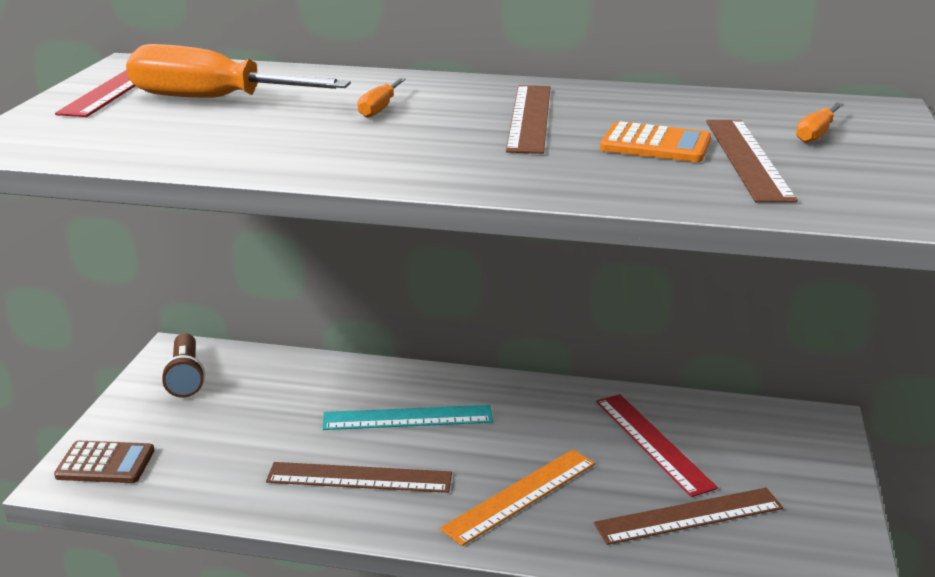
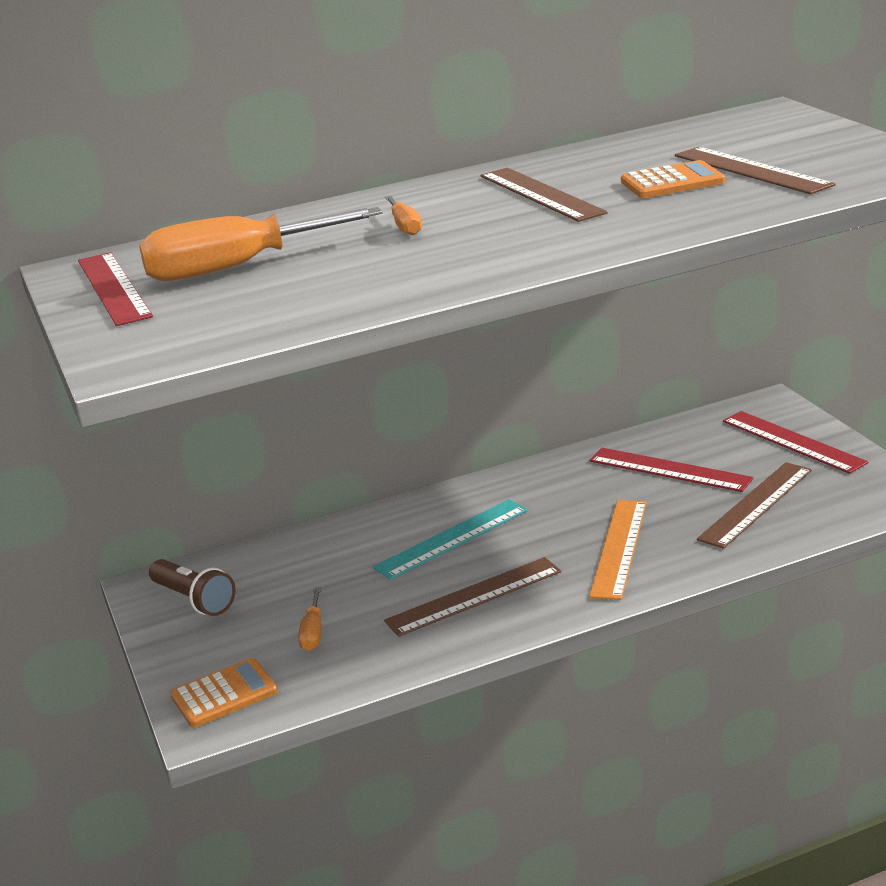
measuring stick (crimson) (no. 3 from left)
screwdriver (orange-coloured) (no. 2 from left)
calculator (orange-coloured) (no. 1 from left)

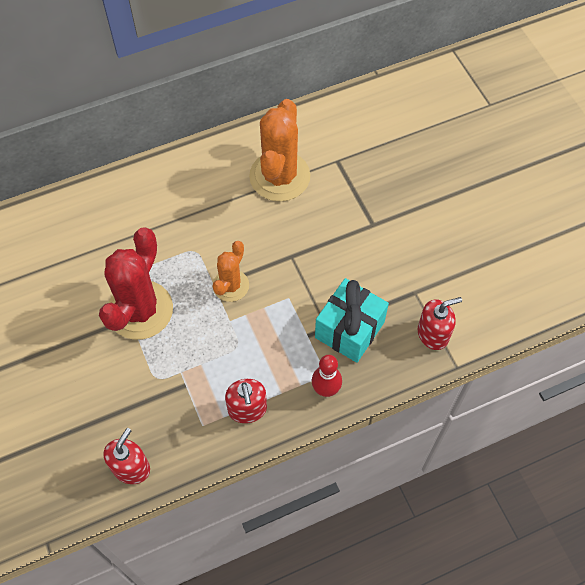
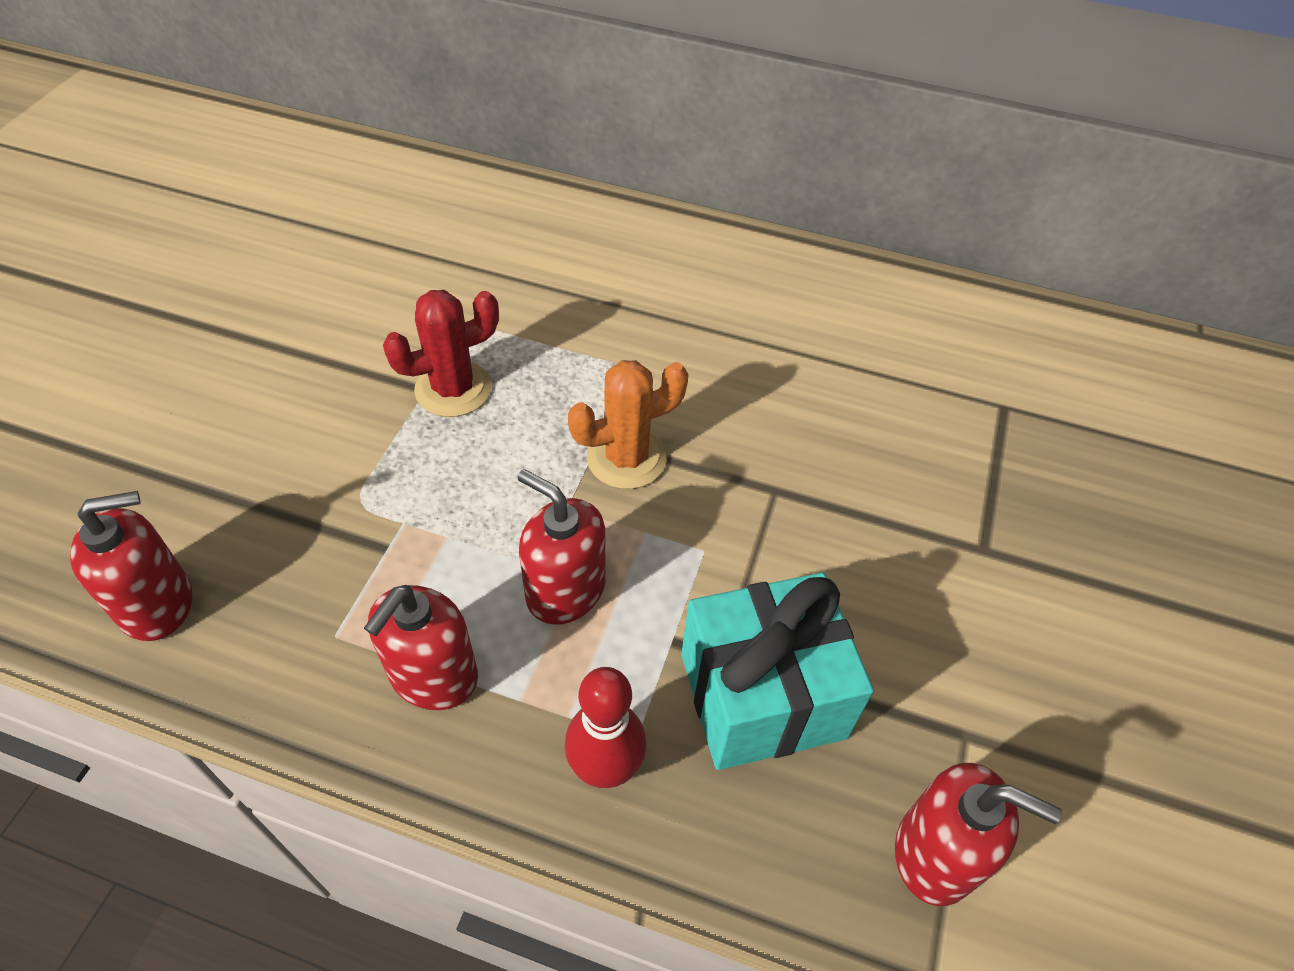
prickly plant (orange-coloured) (no. 2 from left in the first image)
pump bottle (crimson) (no. 3 from left)
prickly plant (crimson)

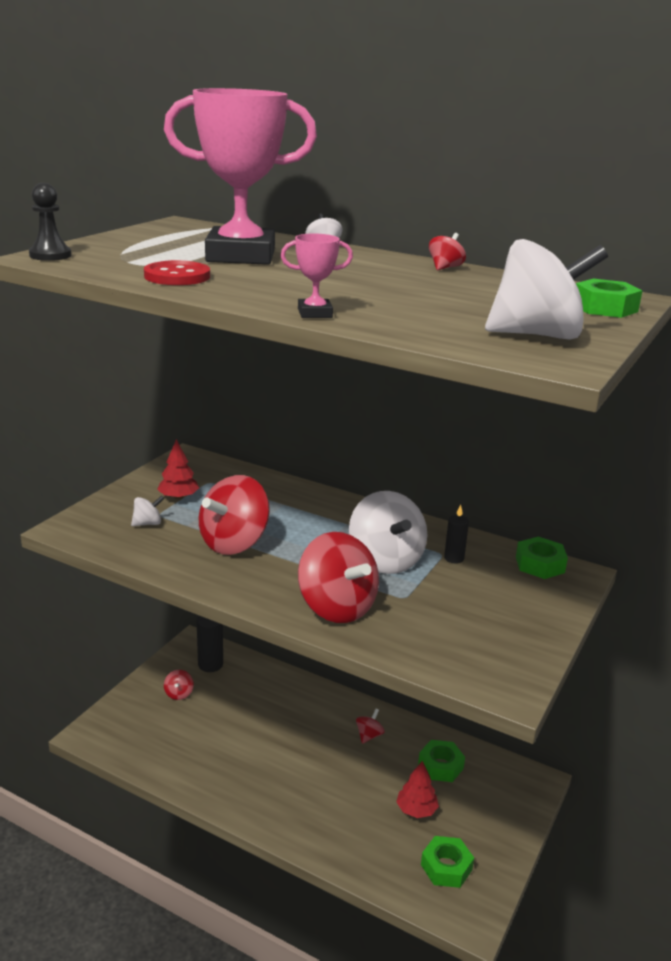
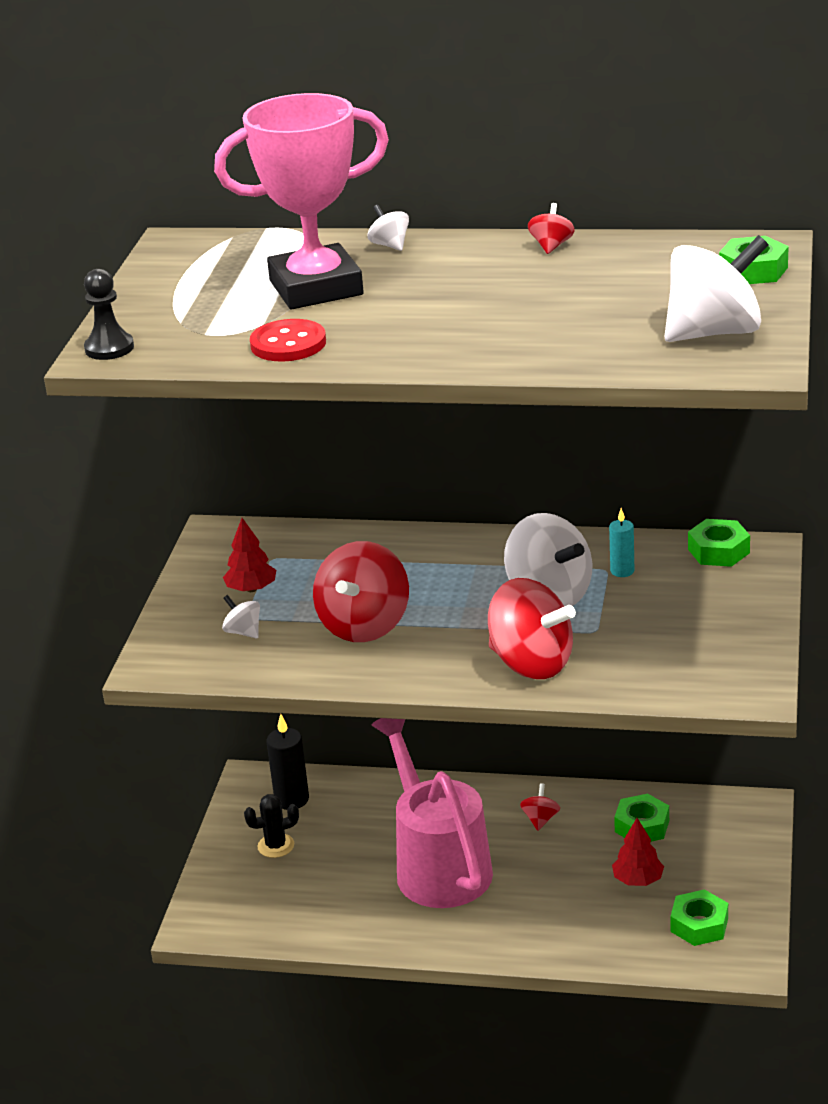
trophy (pink) (no. 2 from left in the first image)
sprinkling can (pink)
prickly plant (ebony)
wax candle (aqua)
whirligig (snow-white) (no. 1 from left)

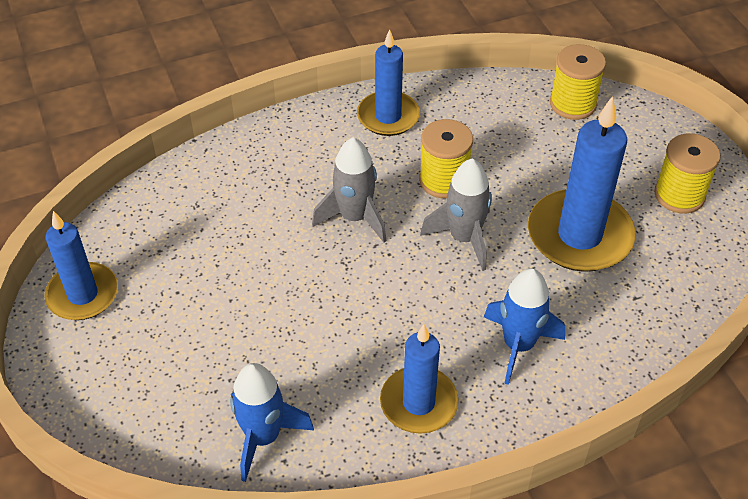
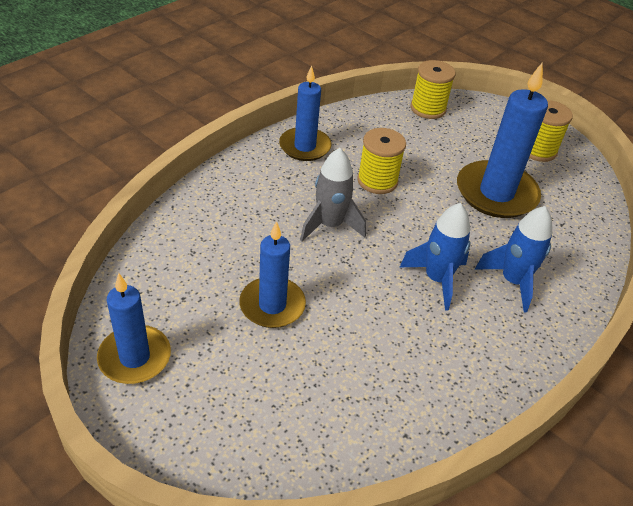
rocket (ash-grey) (no. 2 from left in the first image)
rocket (royal blue) (no. 1 from left)
wax candle (royal blue) (no. 2 from left)

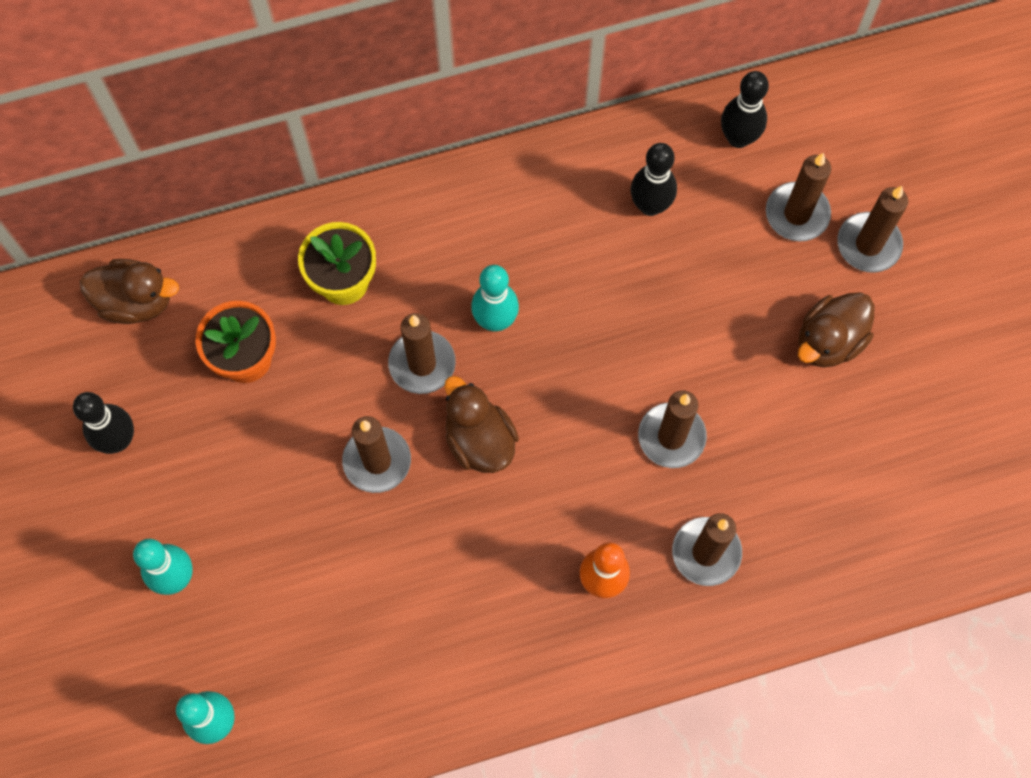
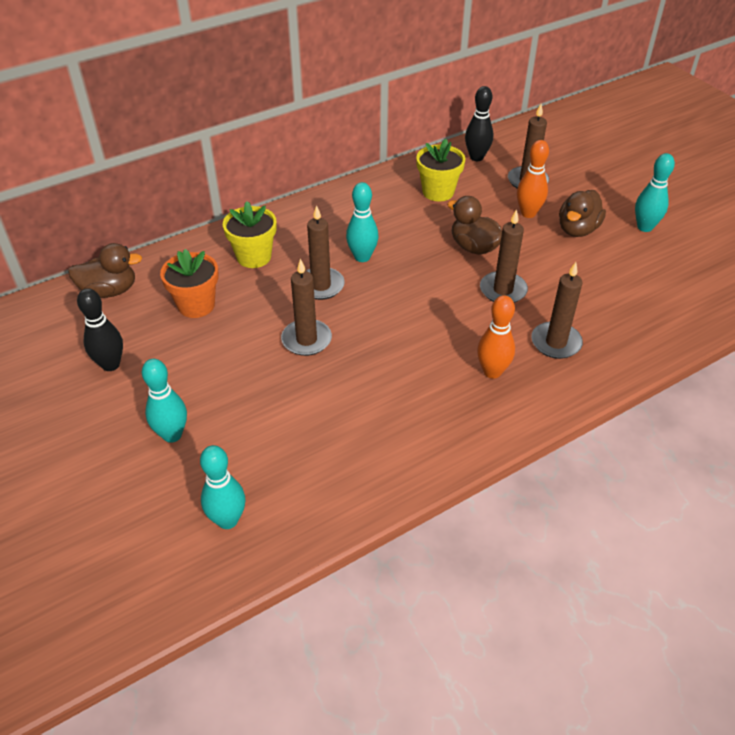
wax candle (brown) (no. 6 from left in the first image)
bowling pin (orange-coloured) (no. 2 from left)
bowling pin (aqua) (no. 4 from left)
duck (brown) (no. 2 from left)
flower pot (yellow) (no. 2 from left)

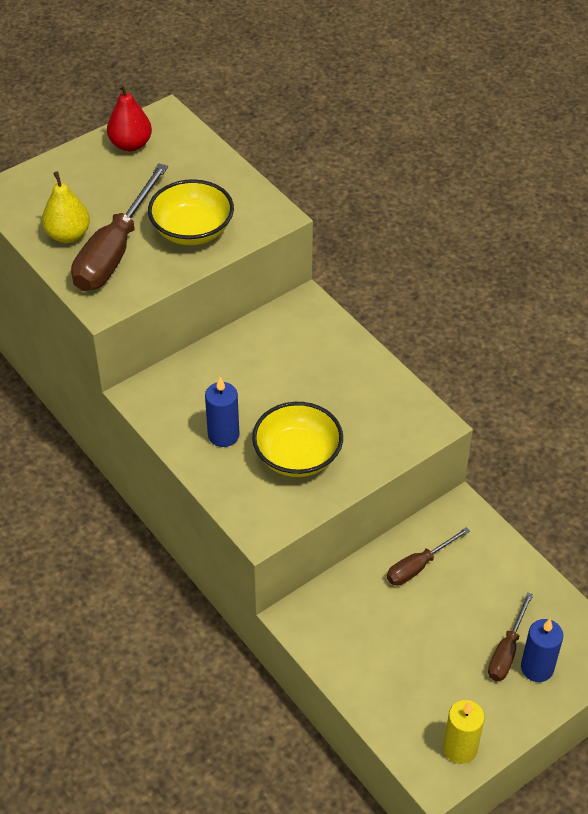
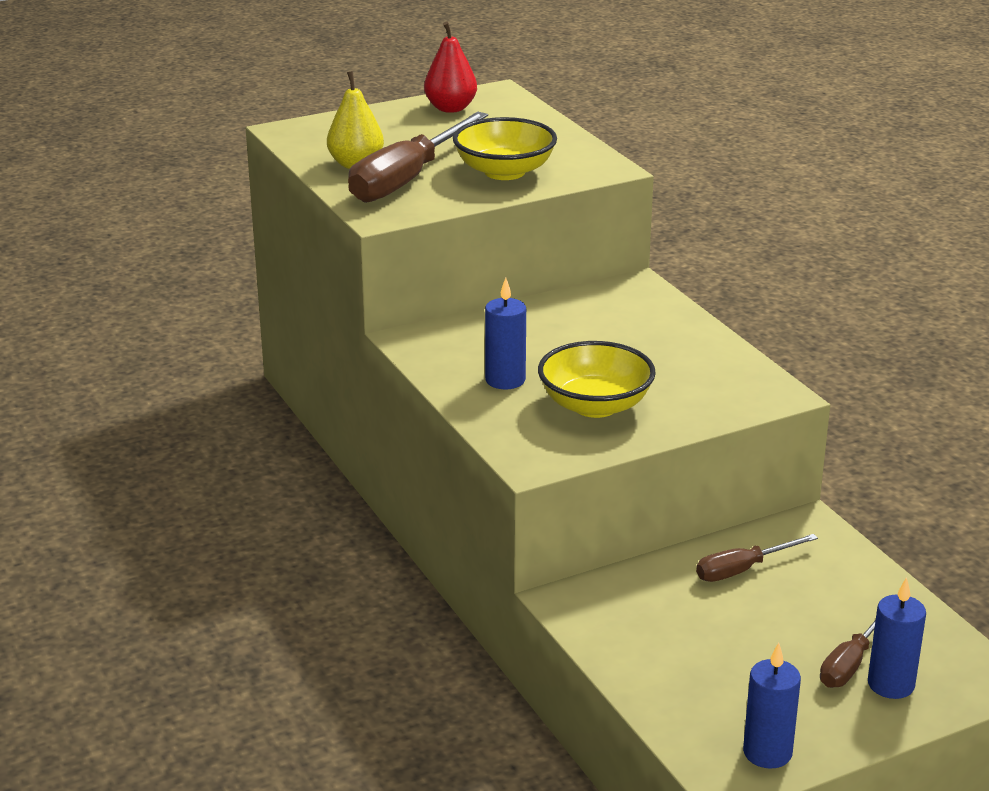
wax candle (royal blue) (no. 2 from left)

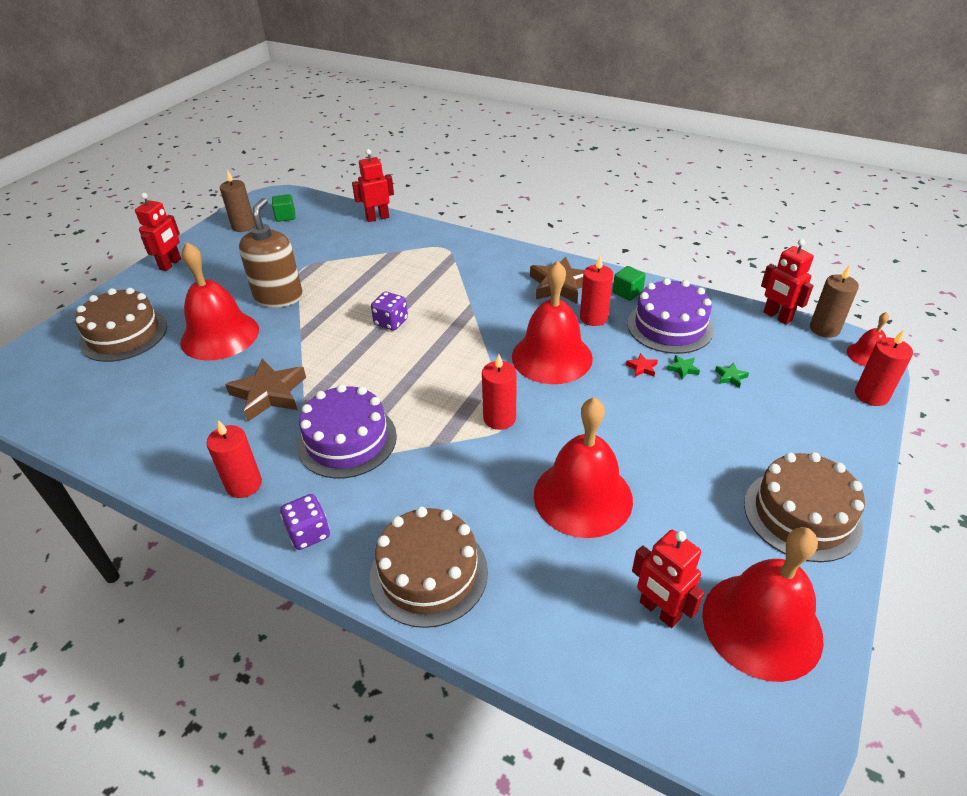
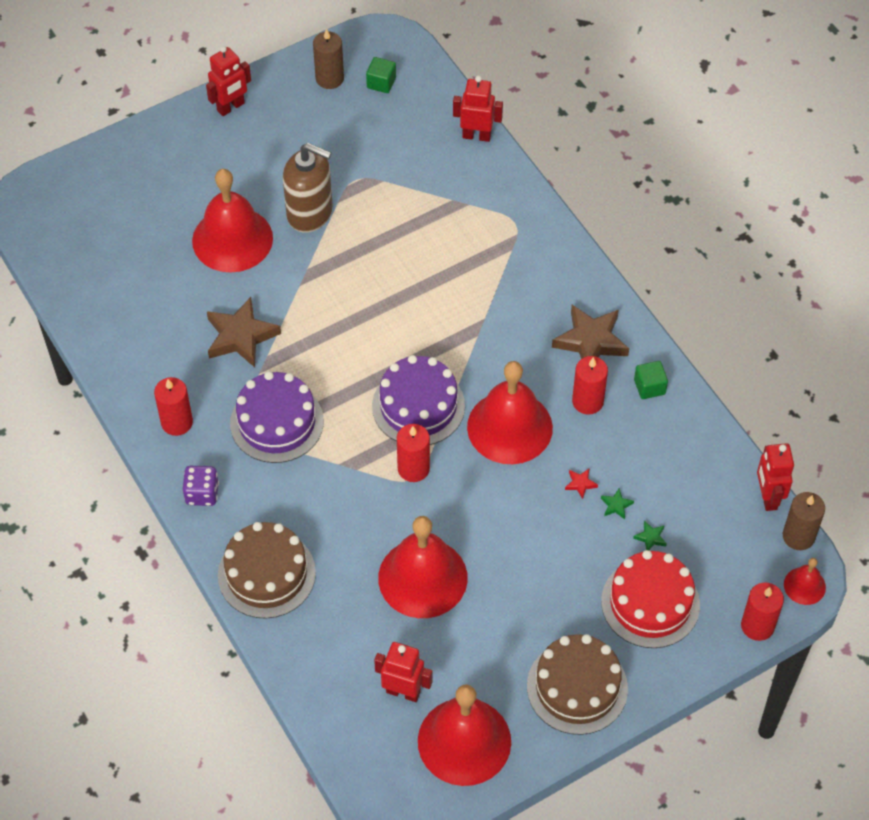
layer cake (brown) (no. 1 from left in the first image)
die (purple) (no. 2 from left in the first image)
layer cake (crimson)
layer cake (purple) (no. 2 from left)
pump bottle (brown)
robot (crimson) (no. 2 from left)

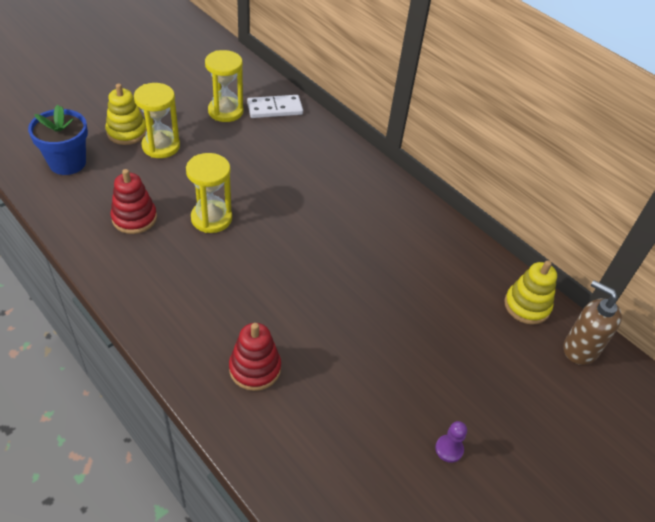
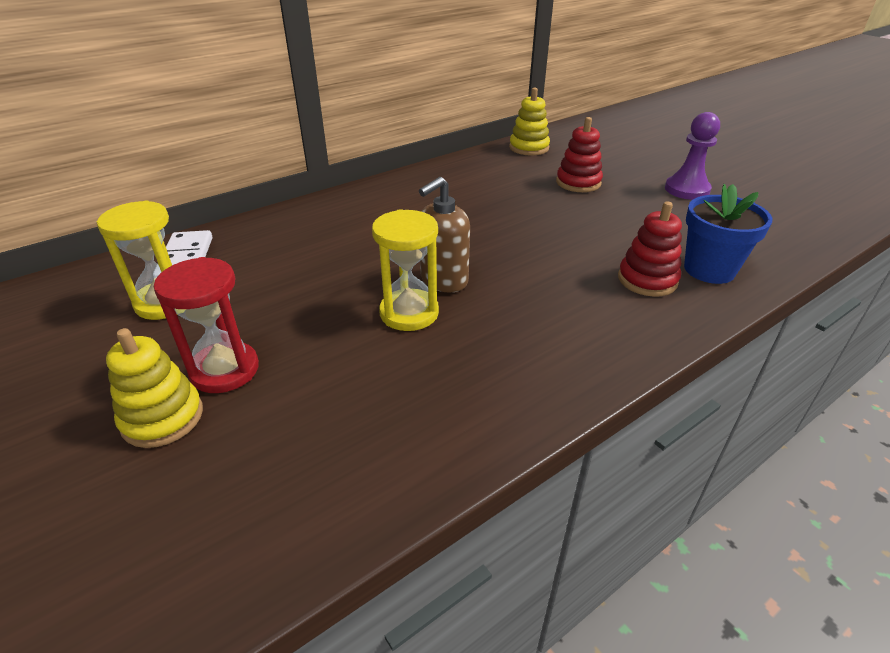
flower pot (royal blue)
stacking rings (crimson) (no. 1 from left)
pump bottle (brown)
hourglass (crimson)
chess pawn (purple)

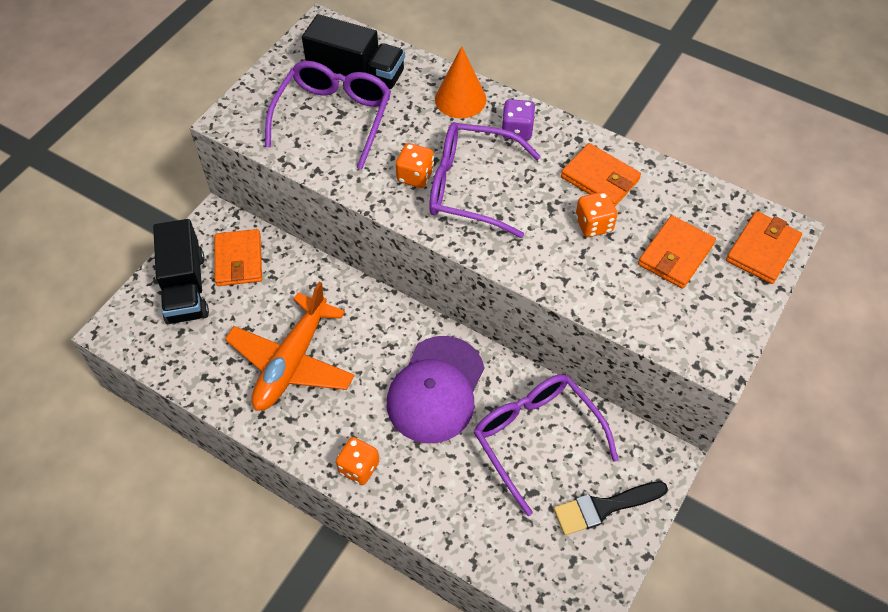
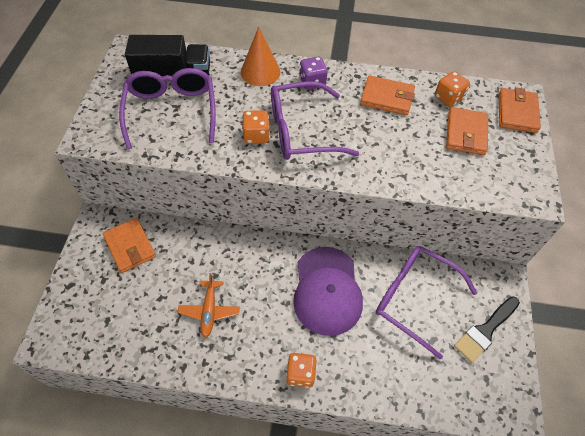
truck (ebony) (no. 1 from left in the first image)
die (orange-coloured) (no. 3 from left)
aeroplane (orange-coloured)

